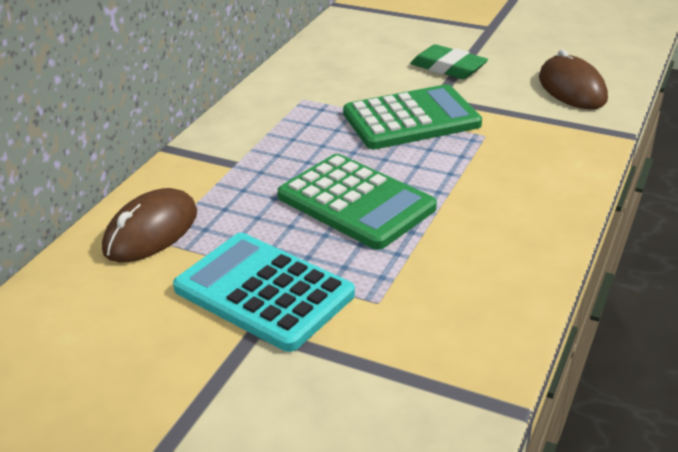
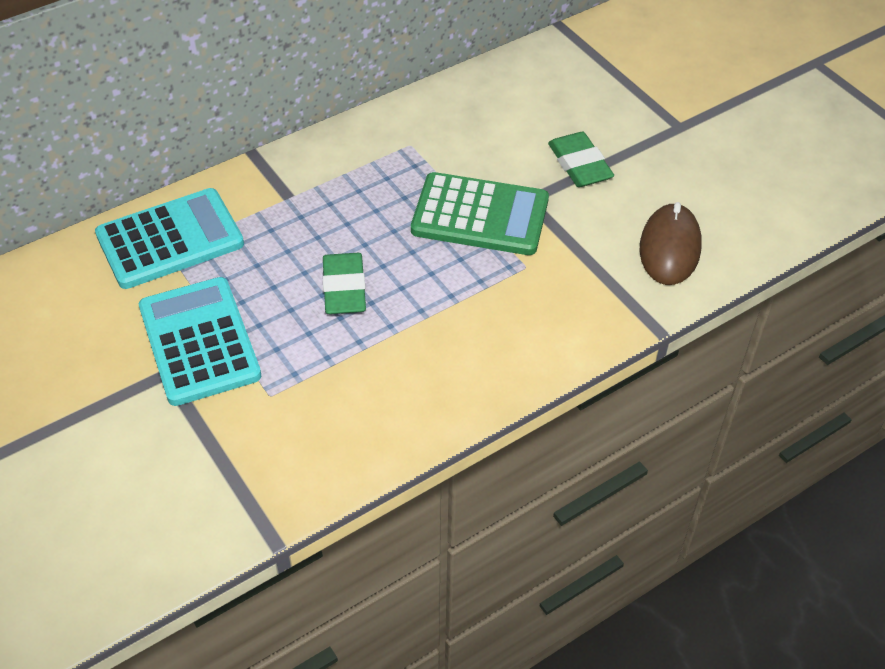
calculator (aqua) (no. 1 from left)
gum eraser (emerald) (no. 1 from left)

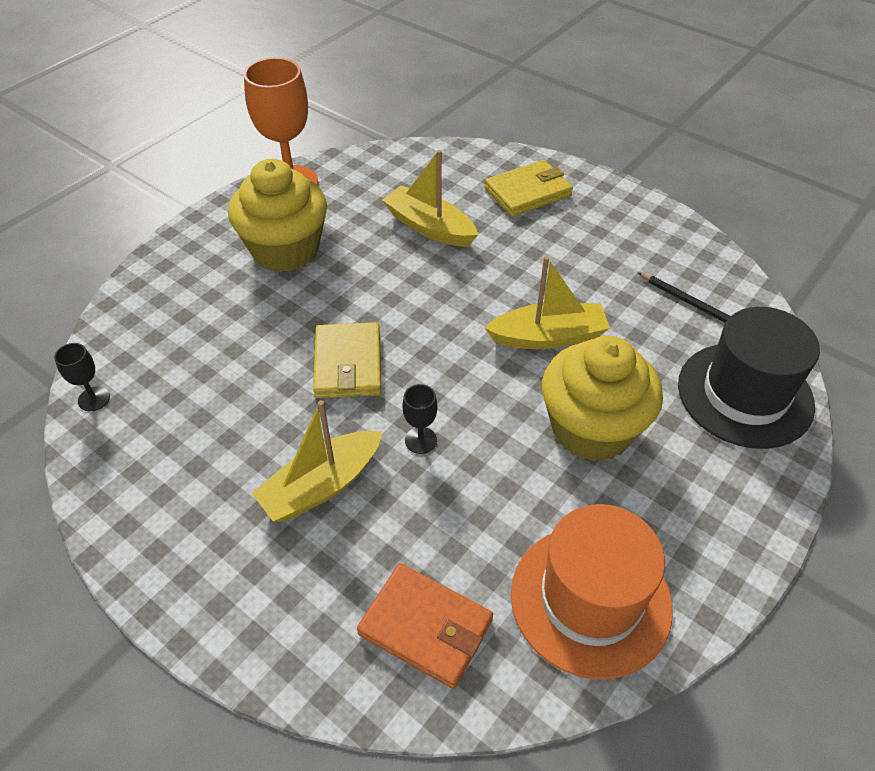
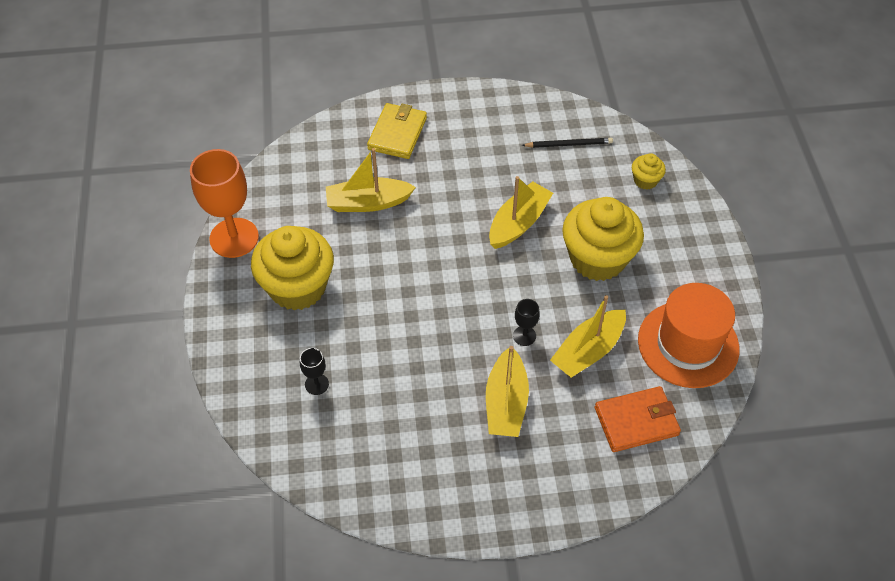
card wallet (yellow) (no. 1 from left in the first image)
boat (yellow) (no. 4 from left)
goblet (ebony) (no. 1 from left)
fairy cake (yellow) (no. 3 from left)

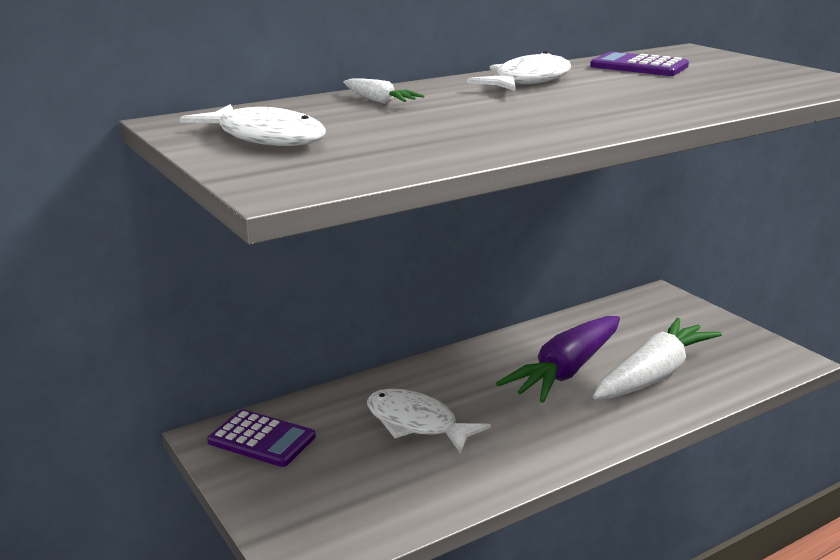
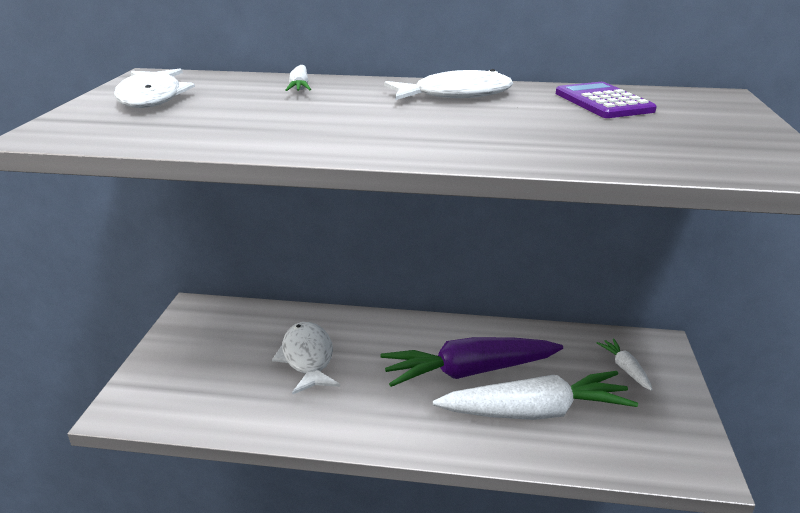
calculator (purple) (no. 1 from left in the first image)
root vegetable (snow-white) (no. 3 from left)

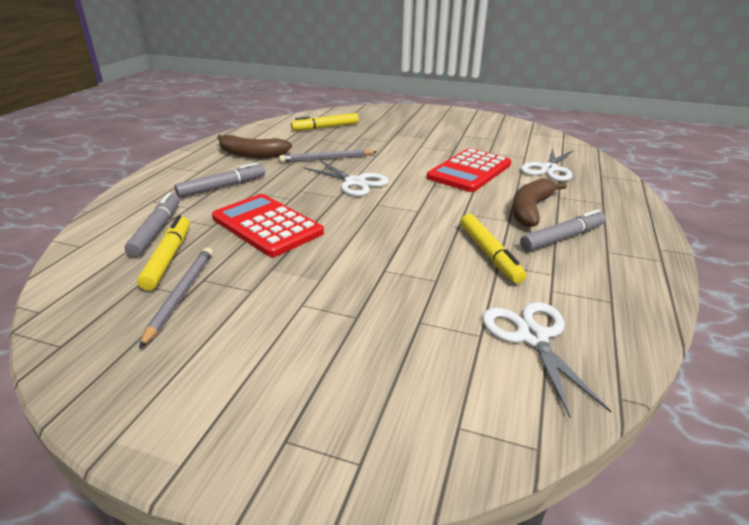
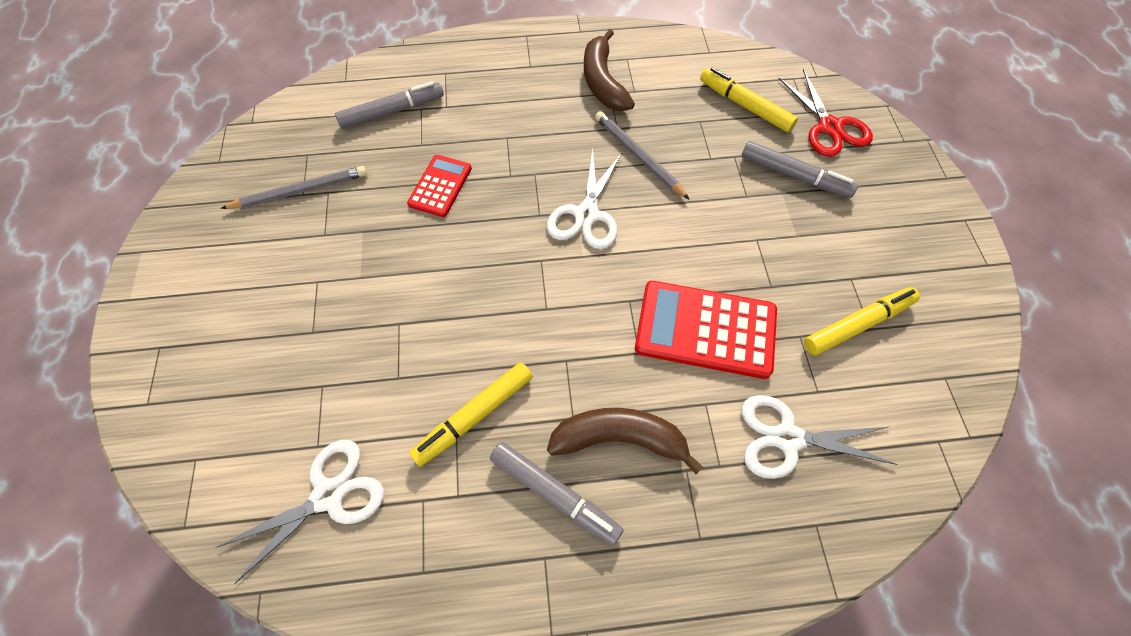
scissors (crimson)
felt pen (yellow) (no. 3 from left)
felt pen (ash-grey) (no. 3 from left)
calculator (crimson) (no. 1 from left)

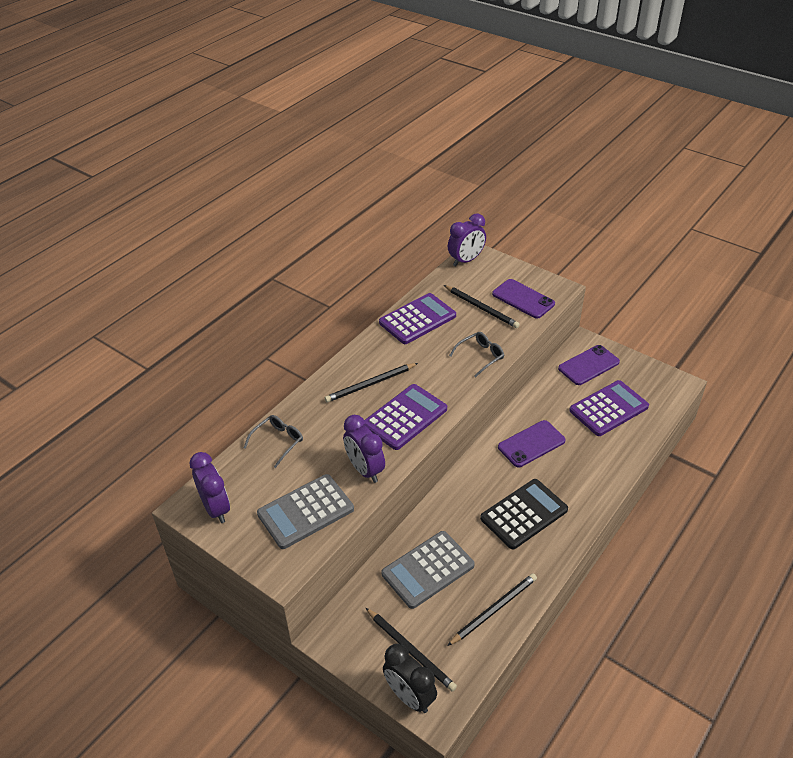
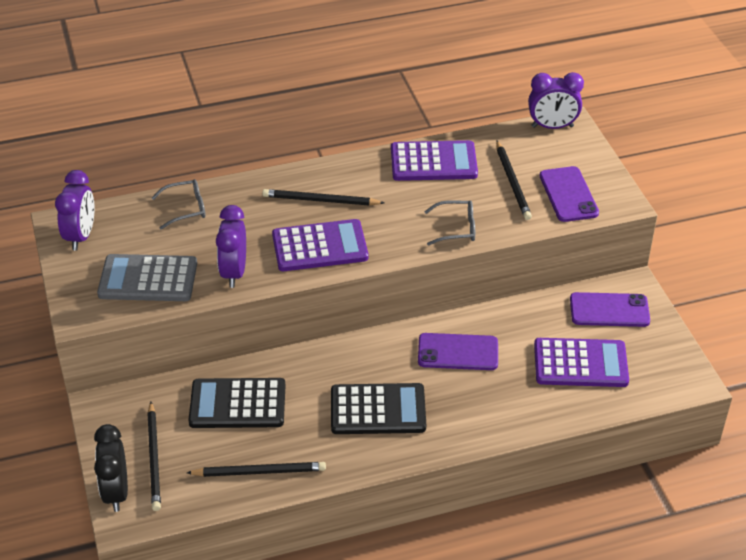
calculator (ebony) (no. 1 from left)

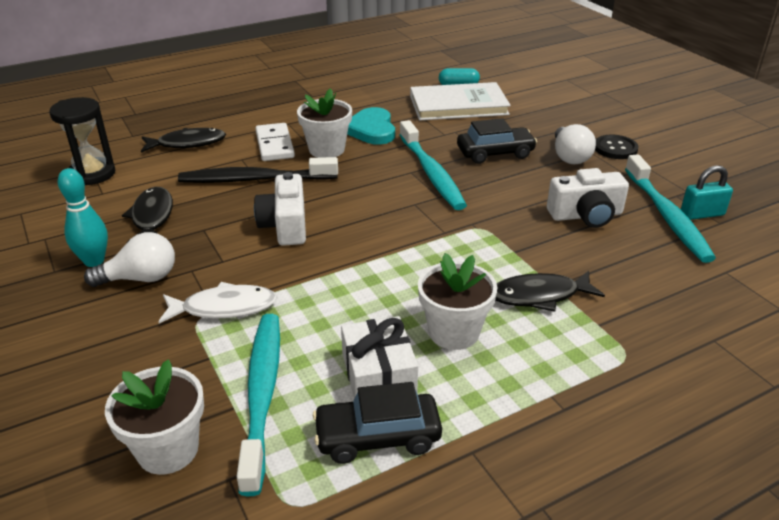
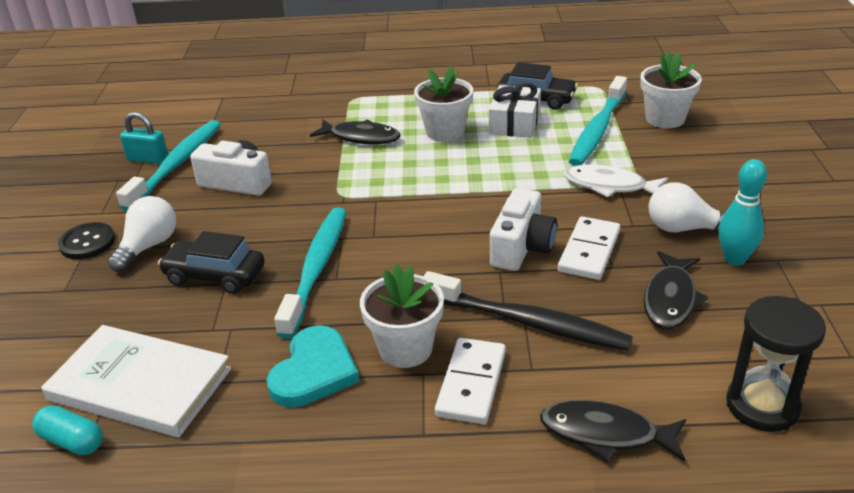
domino piece (snow-white) (no. 2 from left)

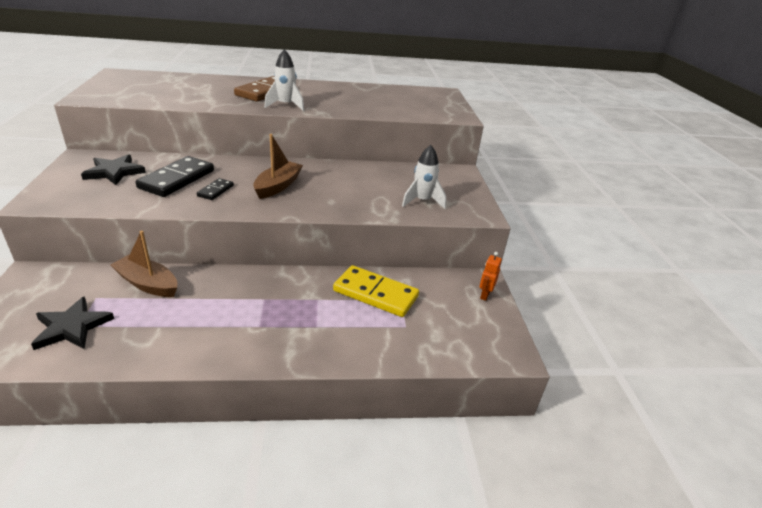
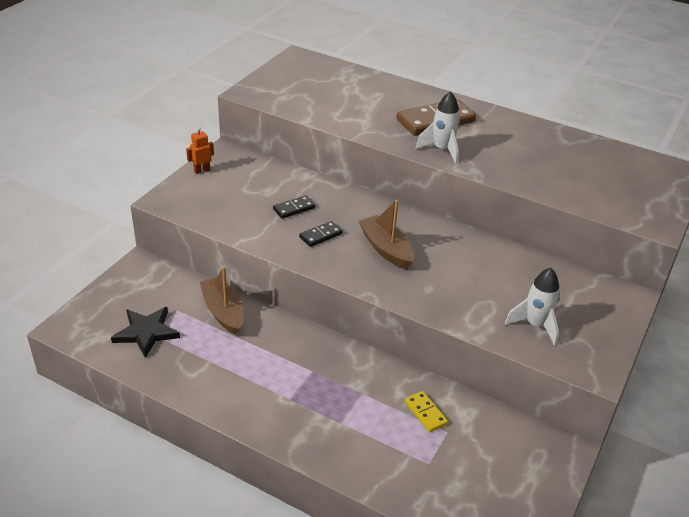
five-pointed star (ebony) (no. 2 from left in the first image)
robot (orange-coloured)
boat (brown) (no. 2 from left)
domino piece (ebony) (no. 1 from left)
domino piece (yellow)

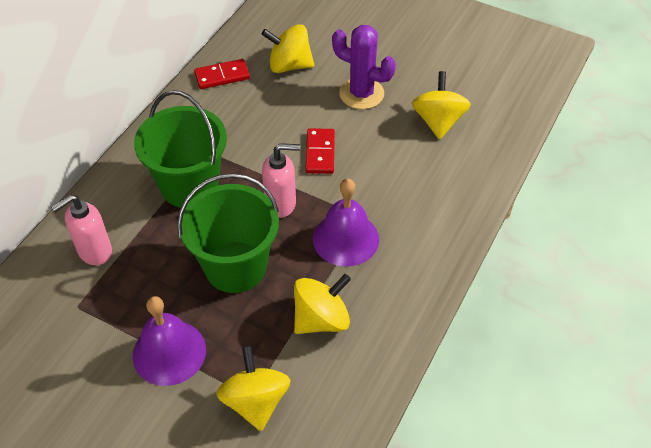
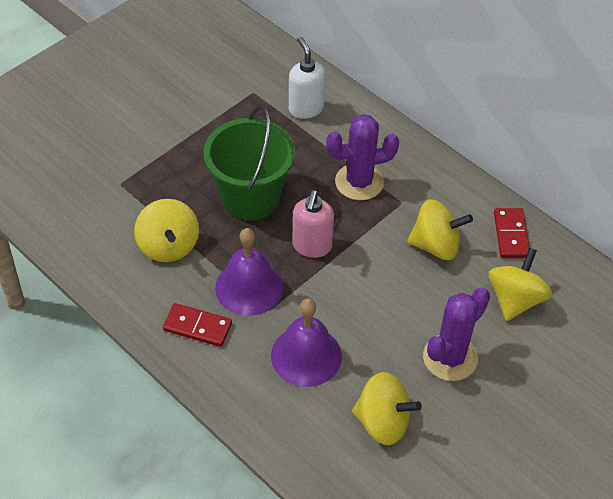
bell (purple) (no. 2 from left)
whirligig (yellow) (no. 3 from left)
domino piece (crimson) (no. 1 from left)
prickly plant (purple) (no. 1 from left)
pump bottle (snow-white)

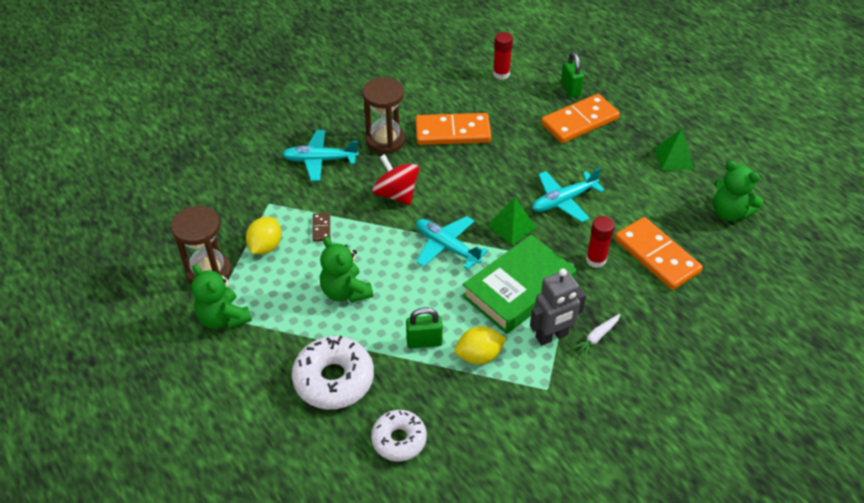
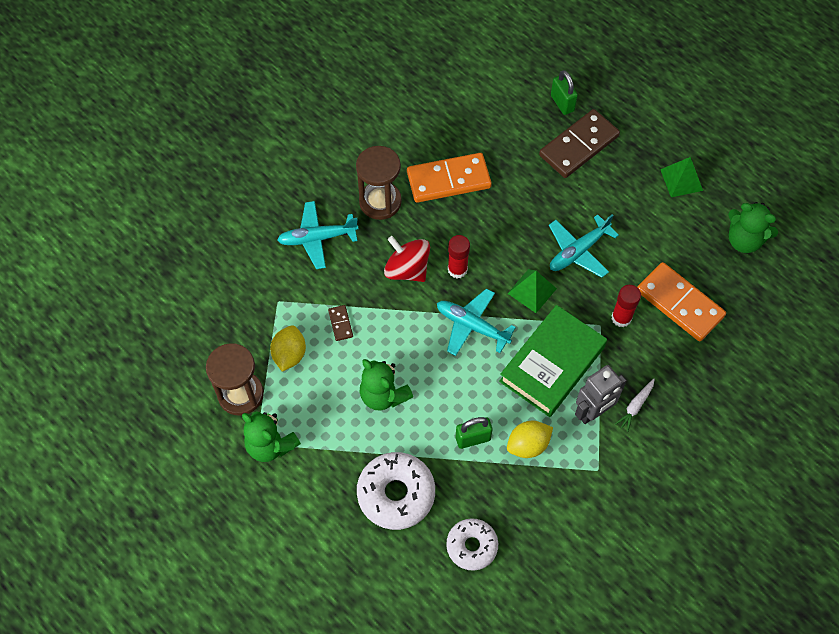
stick of glue (crimson) (no. 1 from left)
domino piece (brown) (no. 2 from left)

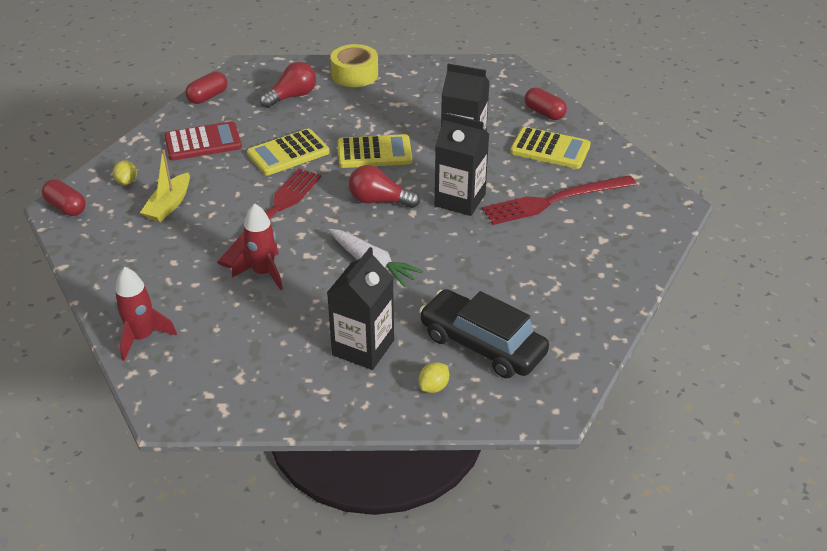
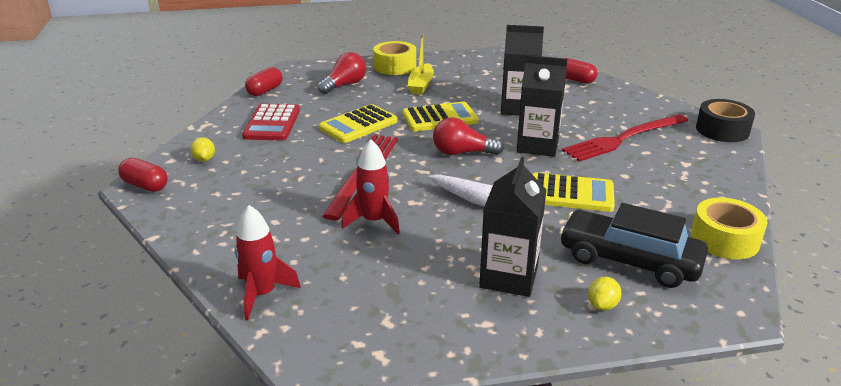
roll of tape (yellow) (no. 2 from left)
roll of tape (ebony)
boat (yellow)
calculator (yellow) (no. 3 from left)
calculator (crimson)

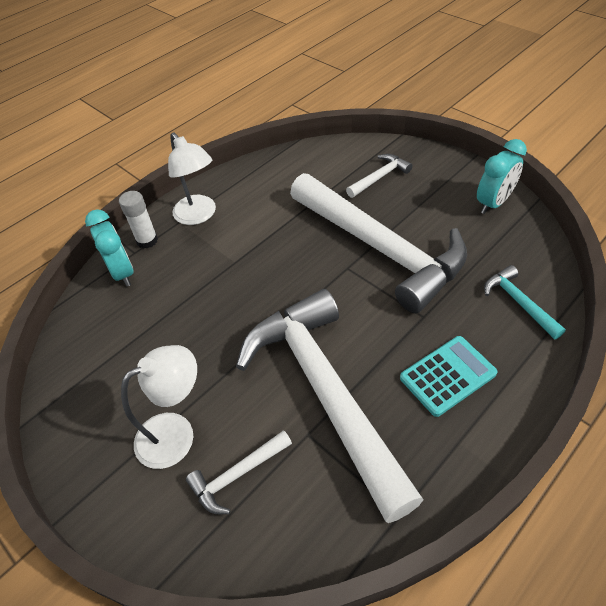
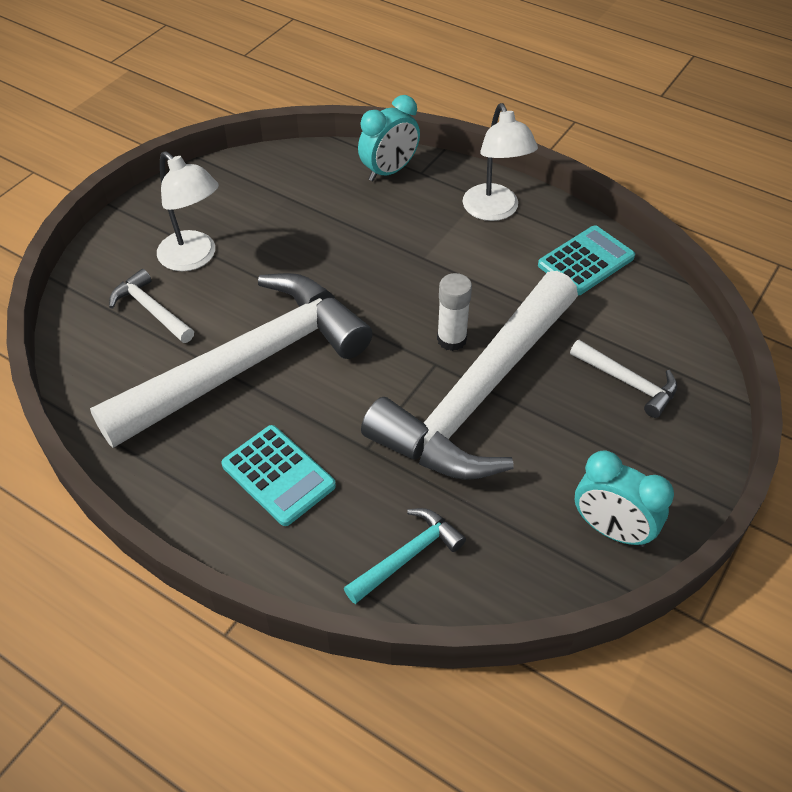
calculator (aqua) (no. 2 from left)
stick of glue (snow-white)
lamp (snow-white) (no. 2 from left)

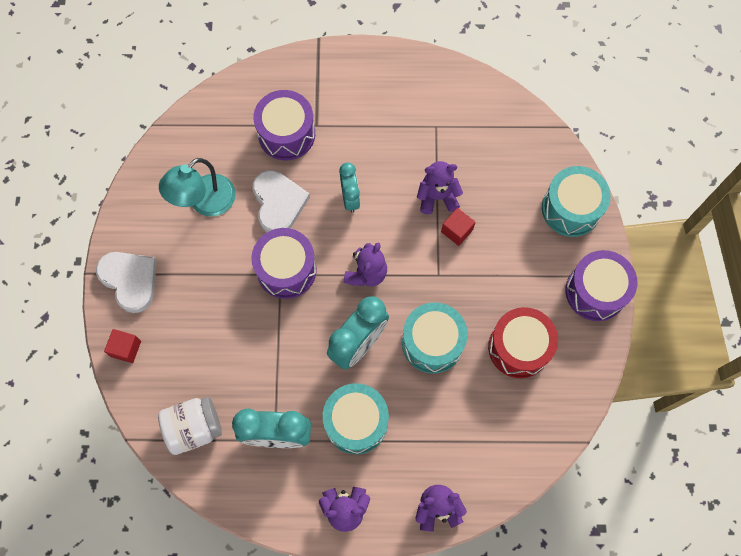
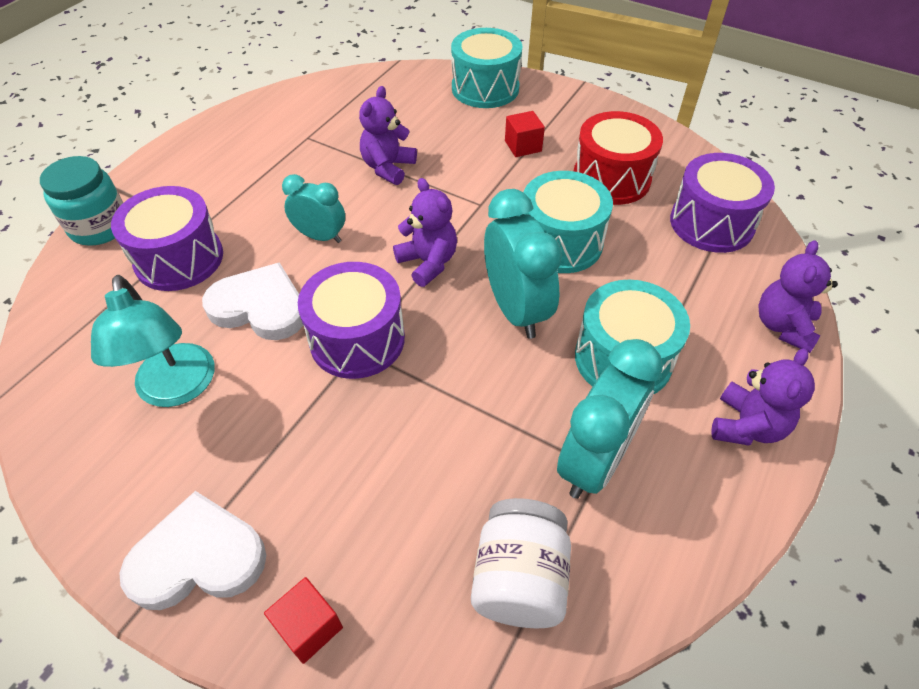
jar (aqua)
block (crimson) (no. 2 from left)
drum (purple) (no. 3 from left)

